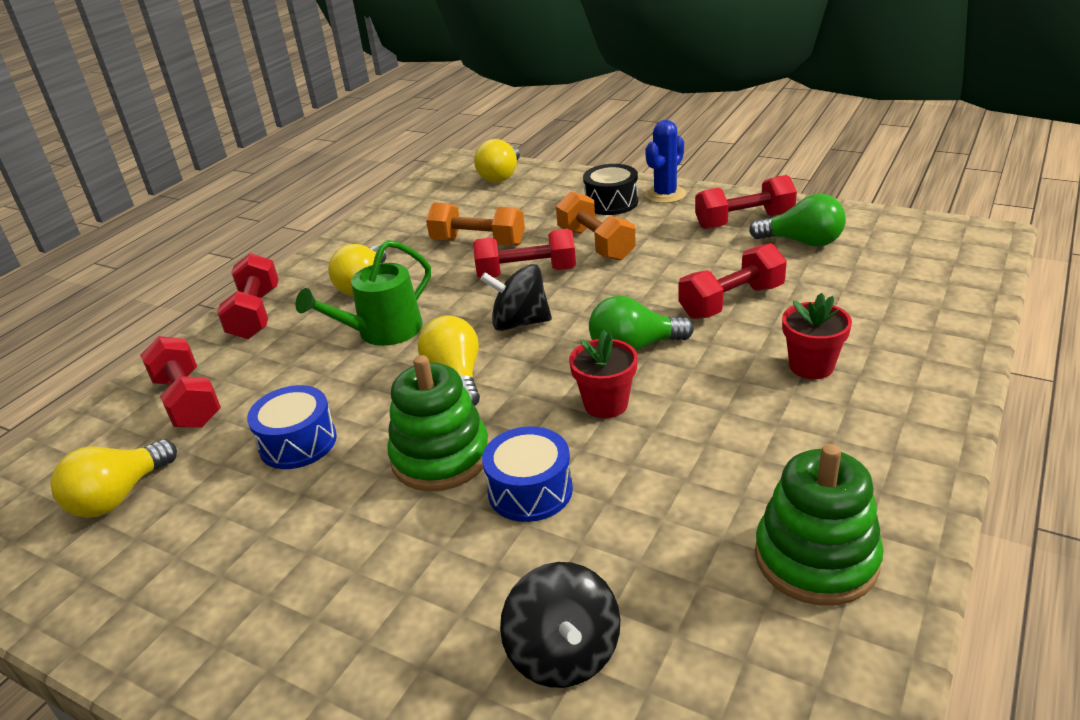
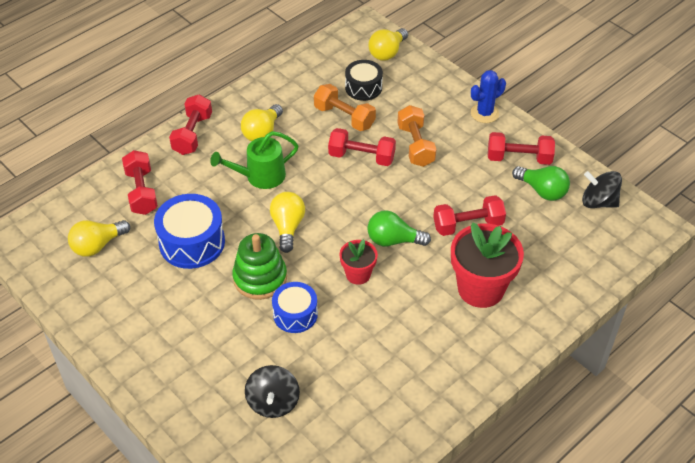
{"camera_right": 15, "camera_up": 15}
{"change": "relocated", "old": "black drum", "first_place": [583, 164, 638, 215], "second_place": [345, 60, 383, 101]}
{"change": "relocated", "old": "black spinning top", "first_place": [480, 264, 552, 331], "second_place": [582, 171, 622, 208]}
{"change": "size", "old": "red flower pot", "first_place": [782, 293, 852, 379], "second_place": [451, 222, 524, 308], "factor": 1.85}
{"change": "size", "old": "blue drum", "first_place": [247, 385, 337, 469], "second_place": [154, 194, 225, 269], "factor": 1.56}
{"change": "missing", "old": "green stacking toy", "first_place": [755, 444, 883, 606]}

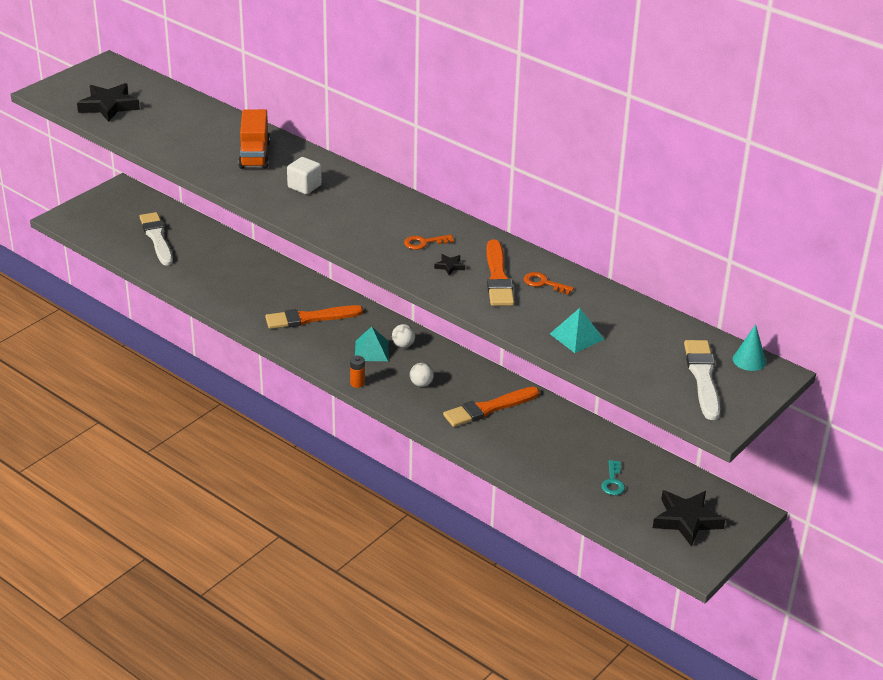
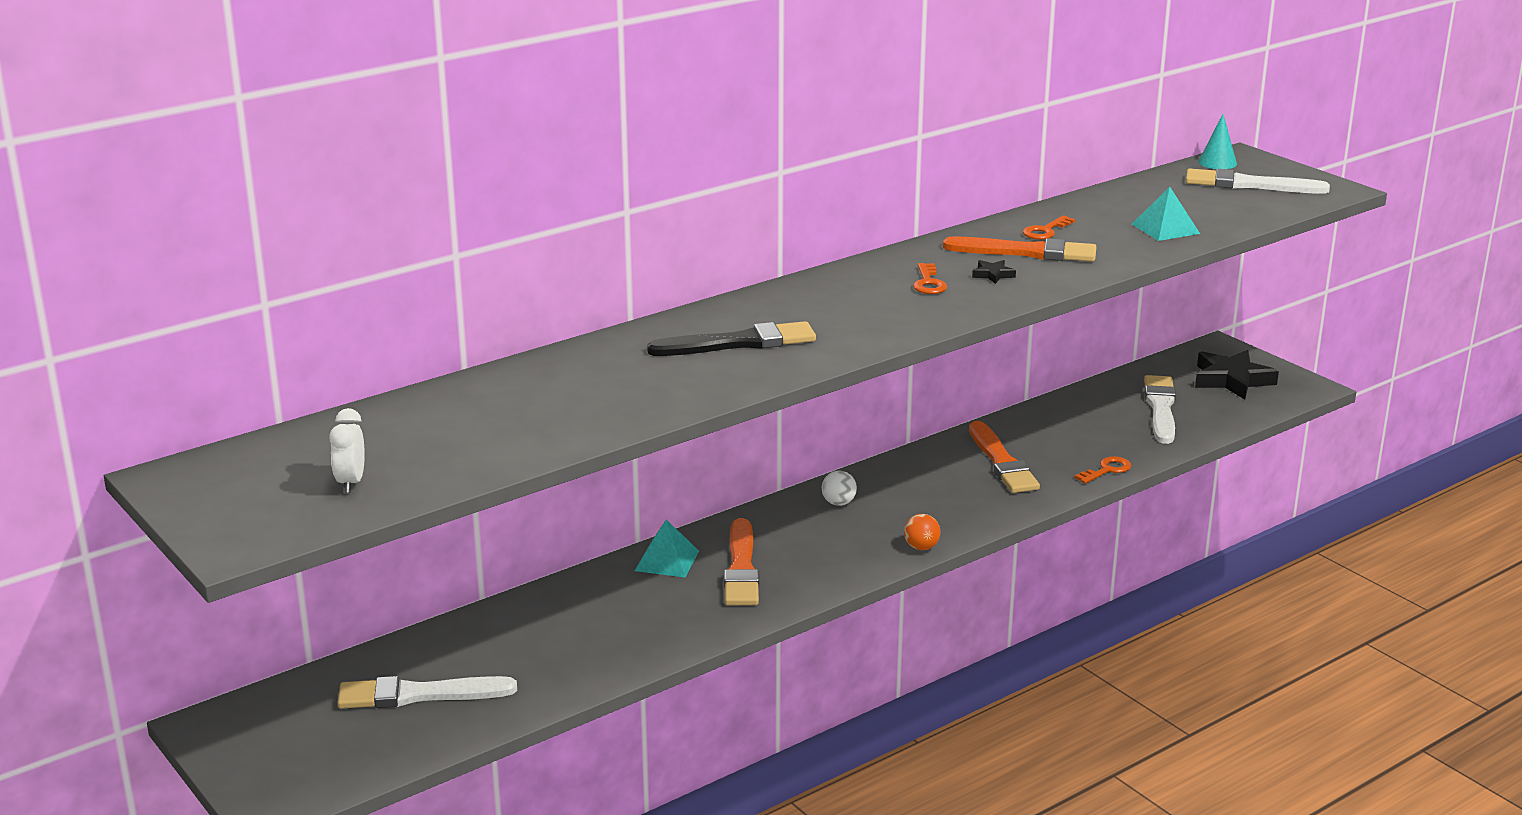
{"camera_right": -75, "camera_up": -10}
{"change": "exchanged", "old": "black star", "new": "white clock", "first_place": [77, 83, 140, 122], "second_place": [329, 408, 365, 493]}
{"change": "missing", "old": "orange truck", "first_place": [238, 109, 270, 169]}
{"change": "exchanged", "old": "white cube", "new": "black brush", "first_place": [287, 157, 322, 194], "second_place": [647, 321, 816, 356]}
{"change": "relocated", "old": "turquoise pyramid", "first_place": [355, 327, 389, 361], "second_place": [635, 520, 699, 578]}
{"change": "exchanged", "old": "orange battery", "new": "orange ball", "first_place": [350, 356, 365, 388], "second_place": [904, 514, 940, 550]}
{"change": "missing", "old": "white ball", "first_place": [410, 363, 434, 387]}
{"change": "exchanged", "old": "turquoise key", "new": "white brush", "first_place": [601, 460, 625, 495], "second_place": [1144, 375, 1176, 444]}
{"change": "appeared", "new": "orange key", "second_place": [1075, 456, 1131, 484]}

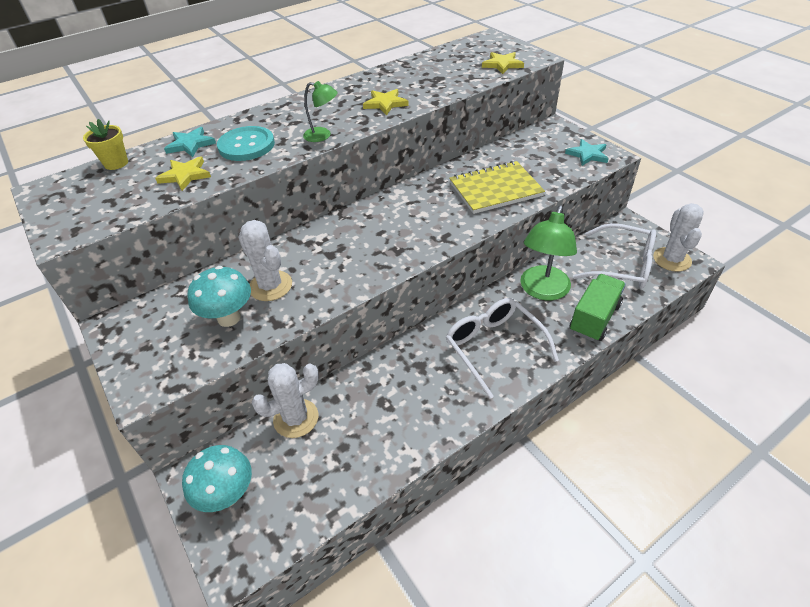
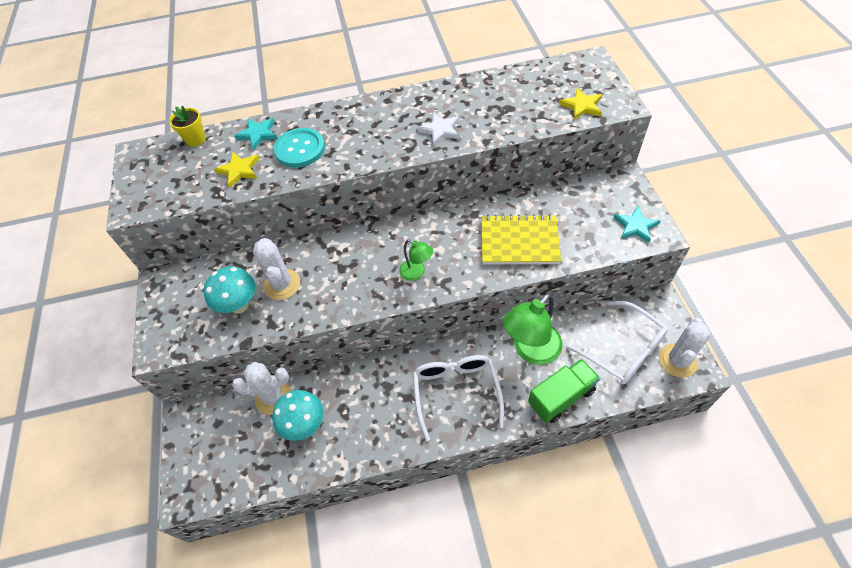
{"camera_right": 25, "camera_up": 10}
{"change": "relocated", "old": "green lamp", "first_place": [303, 81, 338, 142], "second_place": [399, 240, 433, 281]}
{"change": "colour", "old": "yellow star", "new": "white star", "first_place": [363, 89, 409, 115], "second_place": [417, 112, 460, 146]}
{"change": "relocated", "old": "turquoise mushroom", "first_place": [182, 445, 252, 512], "second_place": [272, 390, 323, 441]}

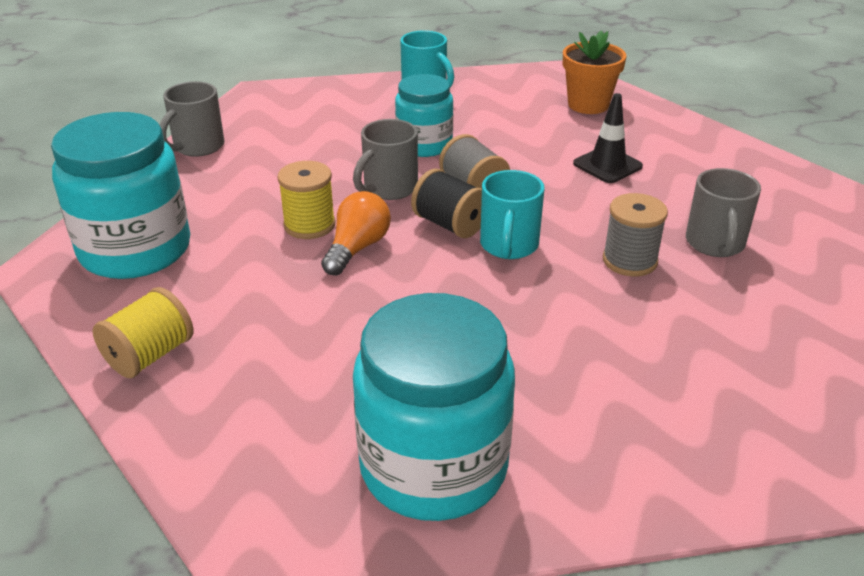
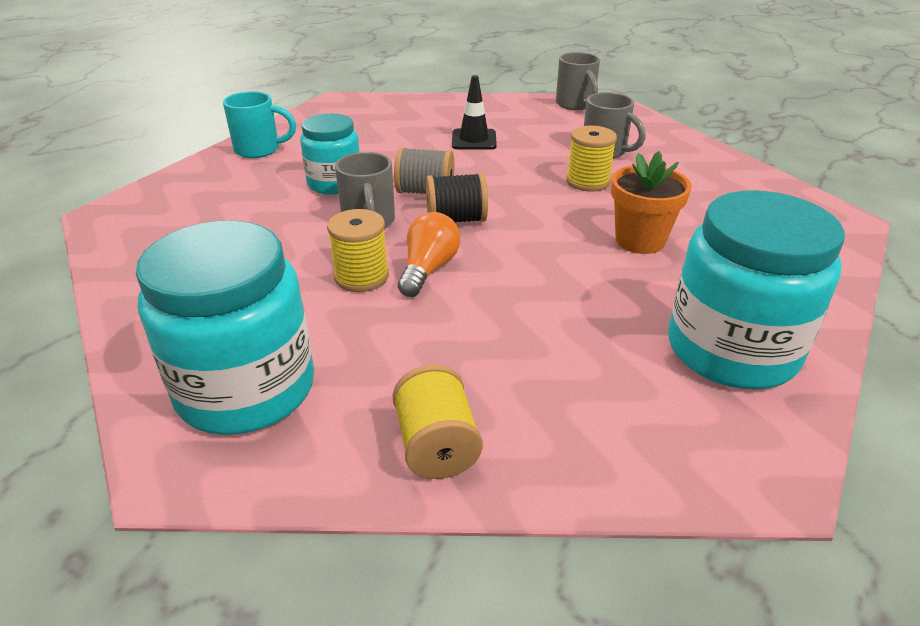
{"camera_right": -50, "camera_up": 0}
{"change": "relocated", "old": "orange flower pot", "first_place": [563, 30, 627, 114], "second_place": [611, 151, 692, 254]}
{"change": "relocated", "old": "grey mug", "first_place": [160, 81, 224, 157], "second_place": [556, 52, 600, 110]}
{"change": "missing", "old": "turquoise mug", "first_place": [480, 170, 545, 259]}
{"change": "spun", "old": "orange light bulb", "first_place": [321, 191, 391, 276], "second_place": [398, 212, 460, 297], "degrees": 45}
{"change": "colour", "old": "grey spool", "new": "yellow spool", "first_place": [603, 193, 668, 277], "second_place": [566, 126, 617, 192]}

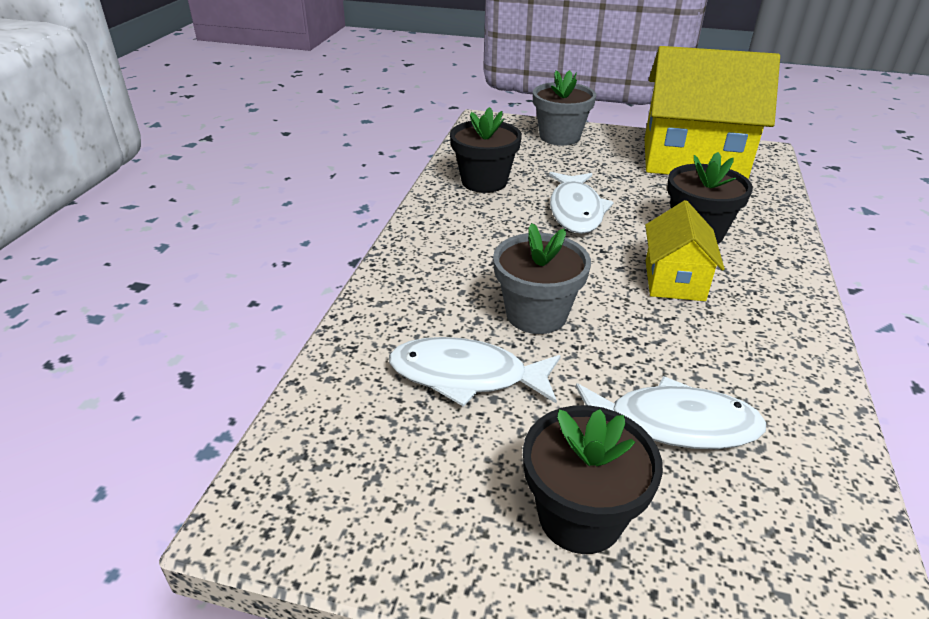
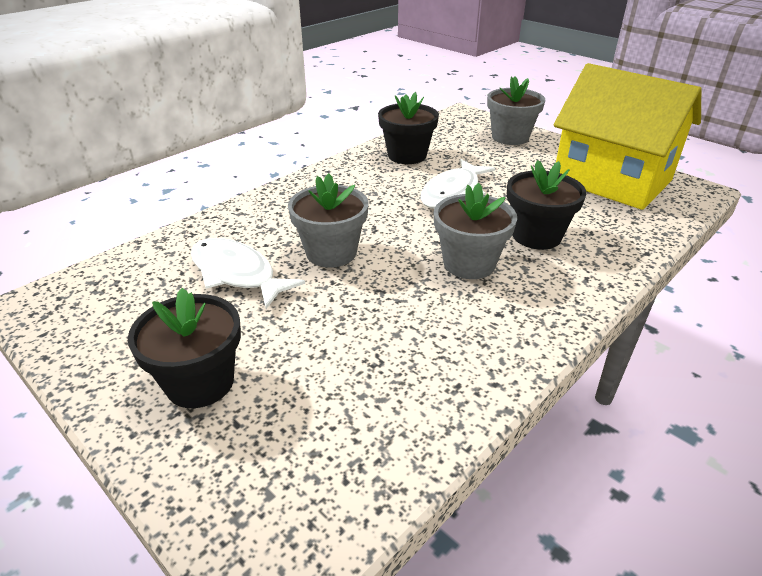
{"camera_right": 30, "camera_up": 0}
{"change": "exchanged", "old": "yellow house", "new": "grey flower pot", "first_place": [645, 200, 725, 301], "second_place": [434, 183, 517, 279]}
{"change": "missing", "old": "white fish", "first_place": [576, 376, 766, 449]}

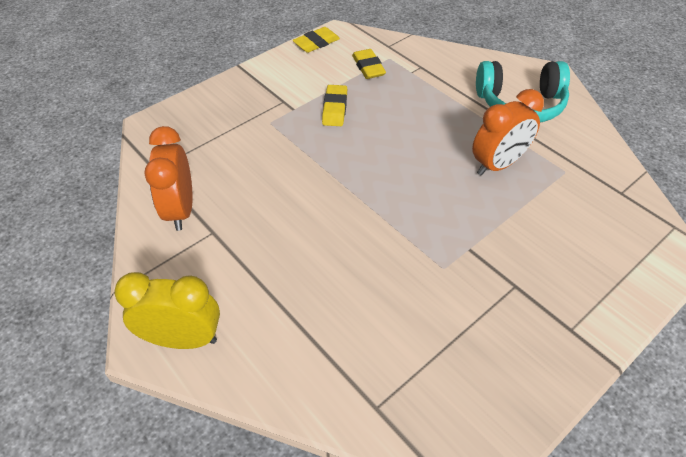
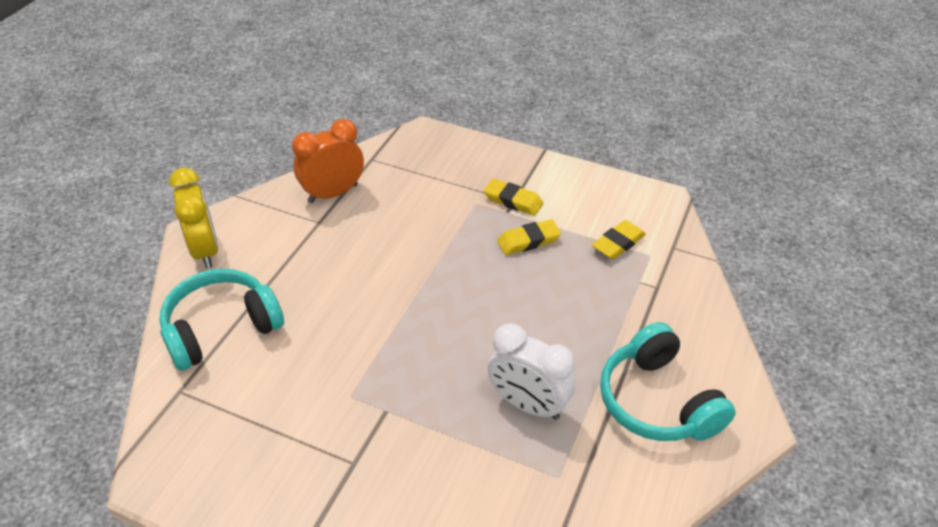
{"camera_right": 65, "camera_up": -5}
{"change": "relocated", "old": "yellow eraser", "first_place": [292, 27, 340, 53], "second_place": [484, 179, 543, 216]}
{"change": "colour", "old": "orange clock", "new": "white clock", "first_place": [472, 89, 544, 176], "second_place": [488, 323, 576, 420]}
{"change": "appeared", "new": "turquoise headphones", "second_place": [159, 269, 284, 371]}

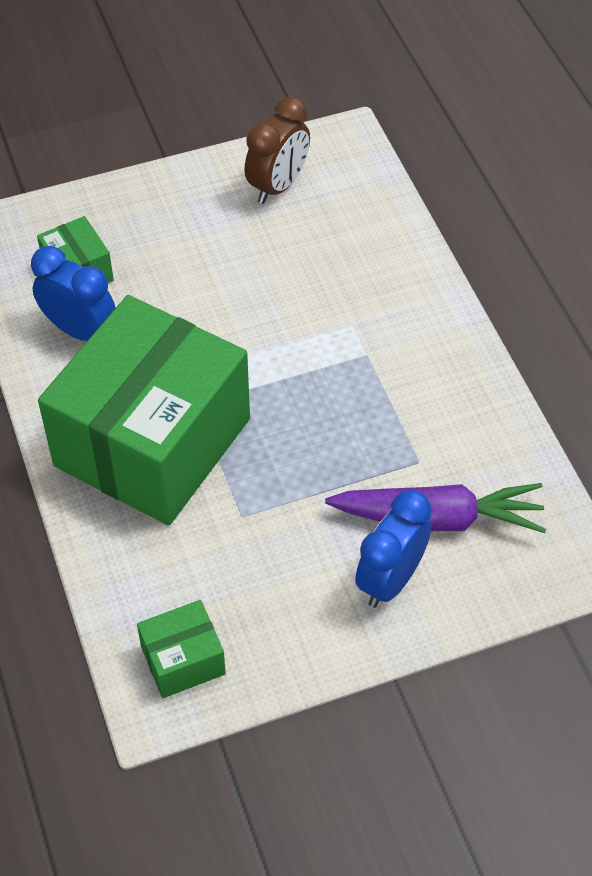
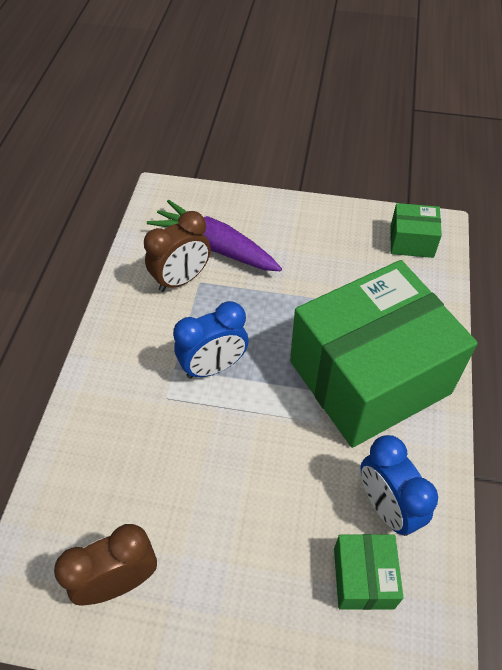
{"camera_right": -150, "camera_up": 0}
{"change": "relocated", "old": "blue clock", "first_place": [355, 490, 432, 608], "second_place": [173, 301, 249, 379]}
{"change": "appeared", "new": "brown clock", "second_place": [144, 211, 211, 292]}

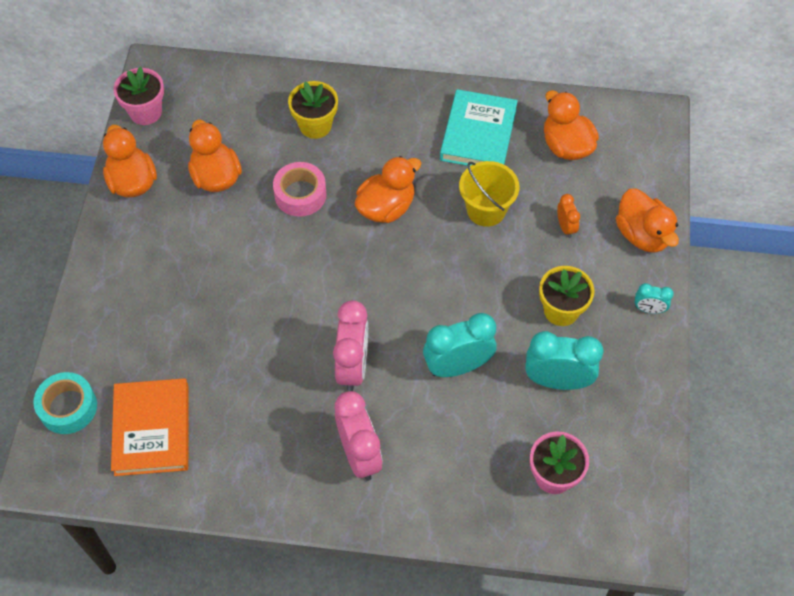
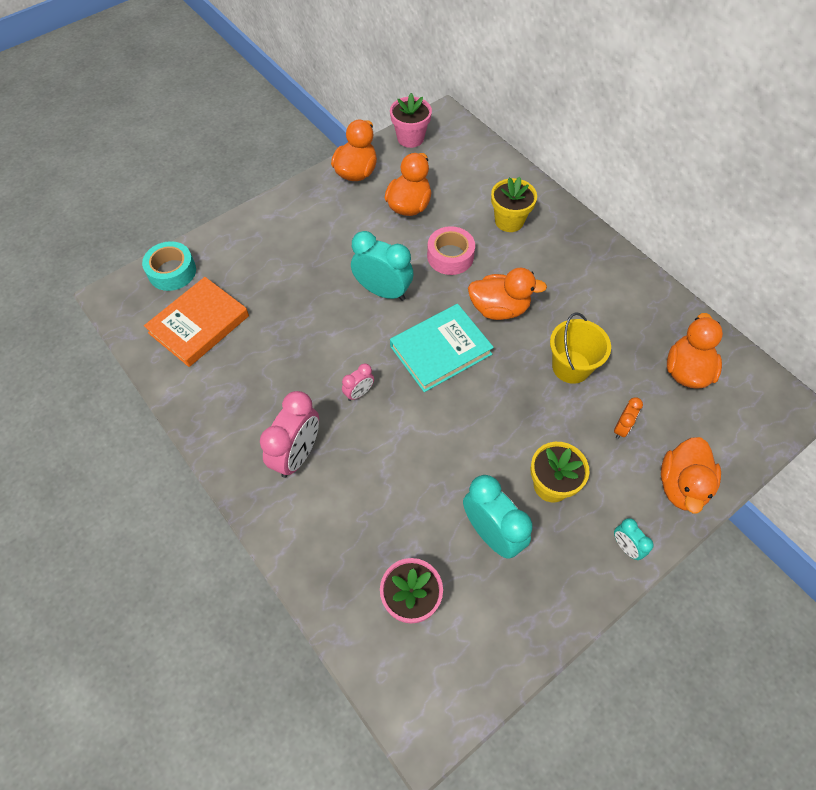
{"camera_right": 45, "camera_up": 0}
{"change": "relocated", "old": "turquoise book", "first_place": [440, 89, 518, 166], "second_place": [390, 304, 494, 392]}
{"change": "size", "old": "pink clock", "first_place": [333, 300, 368, 391], "second_place": [342, 363, 374, 401], "factor": 0.51}
{"change": "relocated", "old": "turquoise clock", "first_place": [423, 313, 496, 377], "second_place": [351, 231, 414, 301]}

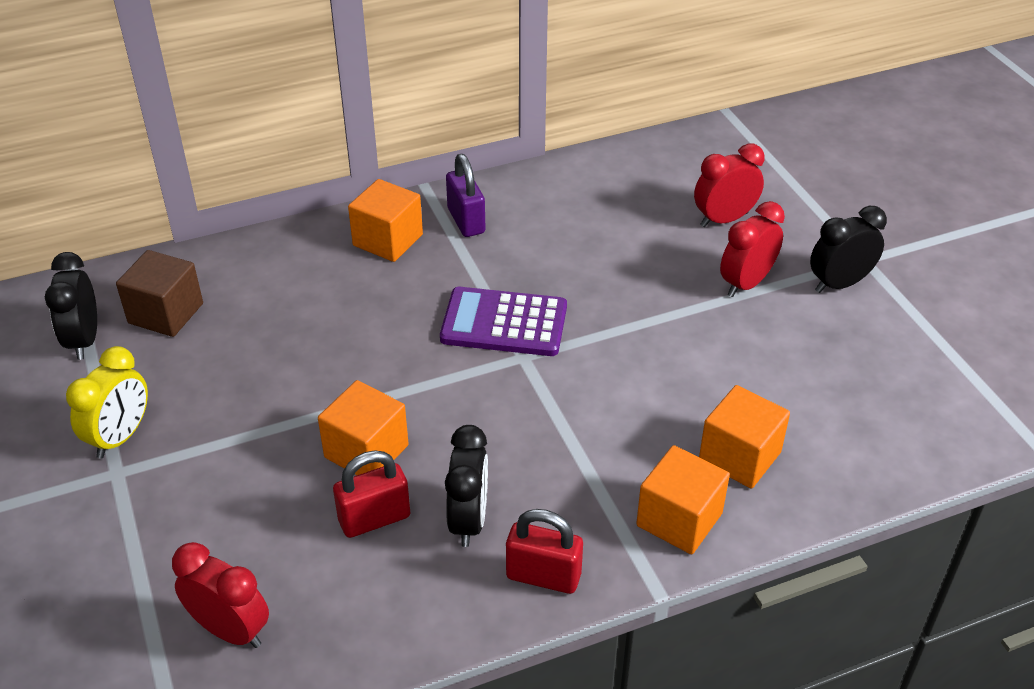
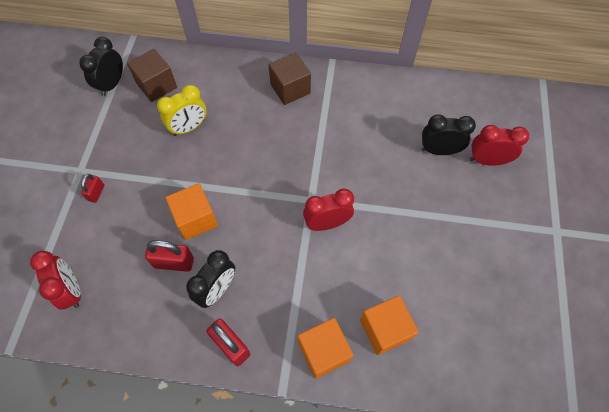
{"camera_right": 30, "camera_up": 20}
{"change": "missing", "old": "purple padlock", "first_place": [446, 154, 485, 237]}
{"change": "colour", "old": "orange cube", "new": "brown cube", "first_place": [348, 179, 423, 262], "second_place": [269, 52, 311, 105]}
{"change": "relocated", "old": "red clock", "first_place": [720, 201, 785, 297], "second_place": [303, 189, 354, 231]}
{"change": "relocated", "old": "black clock", "first_place": [810, 206, 887, 293], "second_place": [422, 114, 476, 155]}
{"change": "missing", "old": "purple calculator", "first_place": [440, 287, 567, 356]}
{"change": "relocated", "old": "yellow clock", "first_place": [66, 346, 148, 458], "second_place": [157, 85, 207, 136]}
{"change": "appeared", "new": "red padlock", "second_place": [81, 174, 104, 203]}

